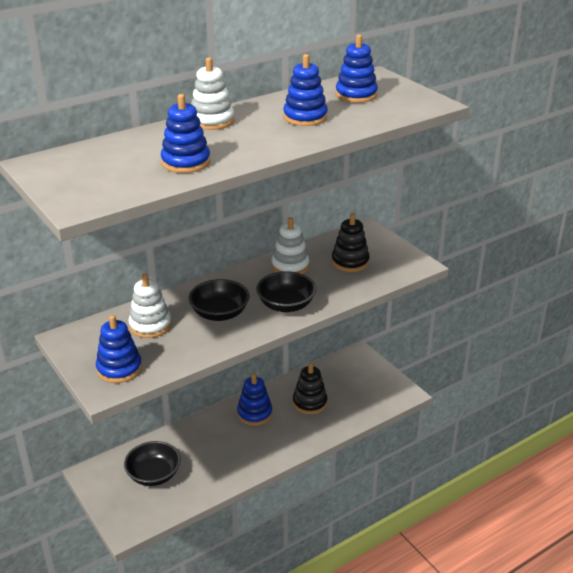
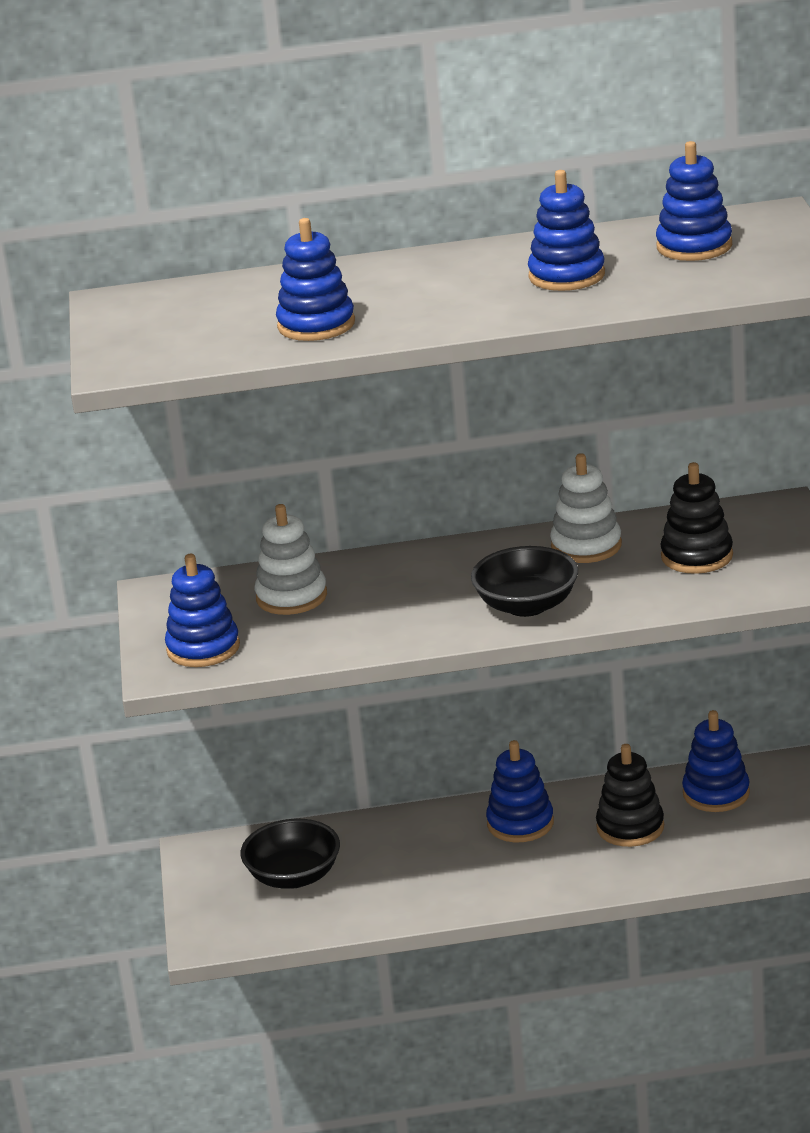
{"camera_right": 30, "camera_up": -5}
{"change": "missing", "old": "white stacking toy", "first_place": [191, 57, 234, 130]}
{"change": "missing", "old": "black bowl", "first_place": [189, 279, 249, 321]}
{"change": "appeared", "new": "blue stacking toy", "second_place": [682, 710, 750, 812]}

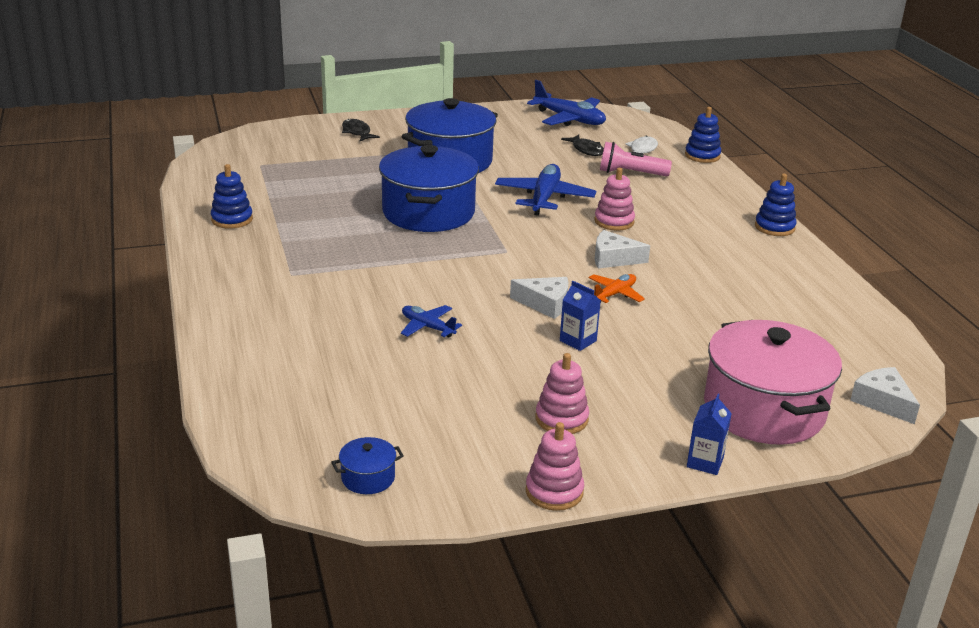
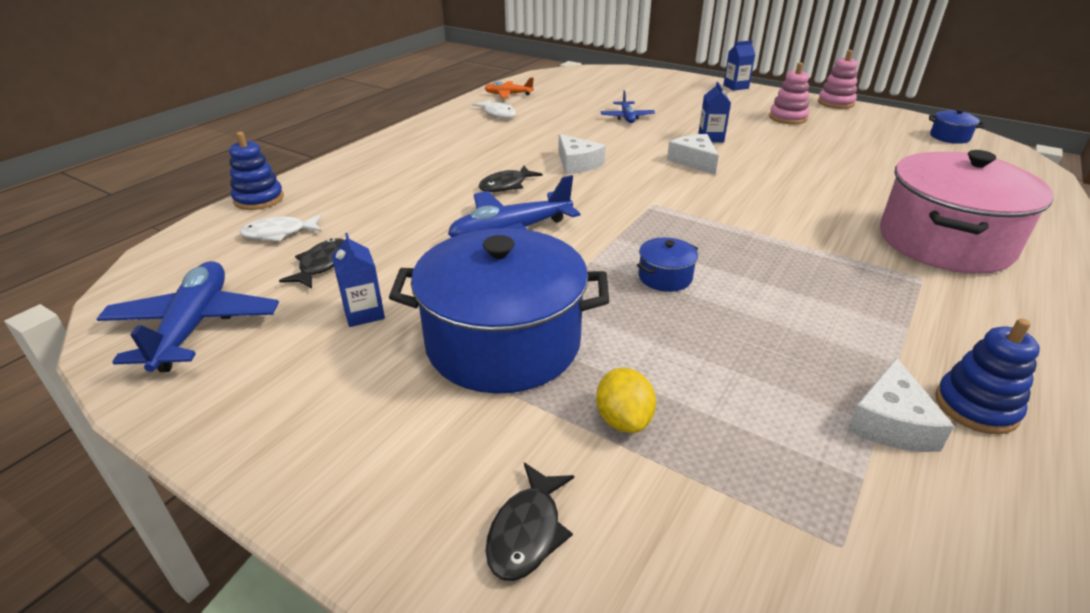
{"camera_right": -130, "camera_up": 5}
{"change": "missing", "old": "pink flashlight", "first_place": [600, 142, 672, 176]}
{"change": "size", "old": "blue pot", "first_place": [379, 145, 479, 232], "second_place": [637, 237, 698, 292], "factor": 0.4}
{"change": "exchanged", "old": "pink stacking toy", "new": "black fish", "first_place": [594, 168, 635, 230], "second_place": [479, 166, 542, 192]}
{"change": "missing", "old": "blue stacking toy", "first_place": [755, 174, 797, 236]}
{"change": "relocated", "old": "orange plane", "first_place": [588, 274, 645, 303], "second_place": [485, 78, 534, 98]}
{"change": "relocated", "old": "blue plane", "first_place": [401, 305, 462, 338], "second_place": [601, 90, 655, 123]}
{"change": "relocated", "old": "pink pot", "first_place": [704, 320, 842, 445], "second_place": [880, 150, 1054, 274]}
{"change": "relocated", "old": "white cheese", "first_place": [850, 367, 920, 424], "second_place": [847, 358, 954, 452]}
{"change": "appeared", "new": "white fish", "second_place": [472, 100, 516, 118]}
{"change": "appeared", "new": "blue carton", "second_place": [332, 233, 385, 327]}
{"change": "appeared", "new": "yellow lemon", "second_place": [596, 368, 656, 433]}

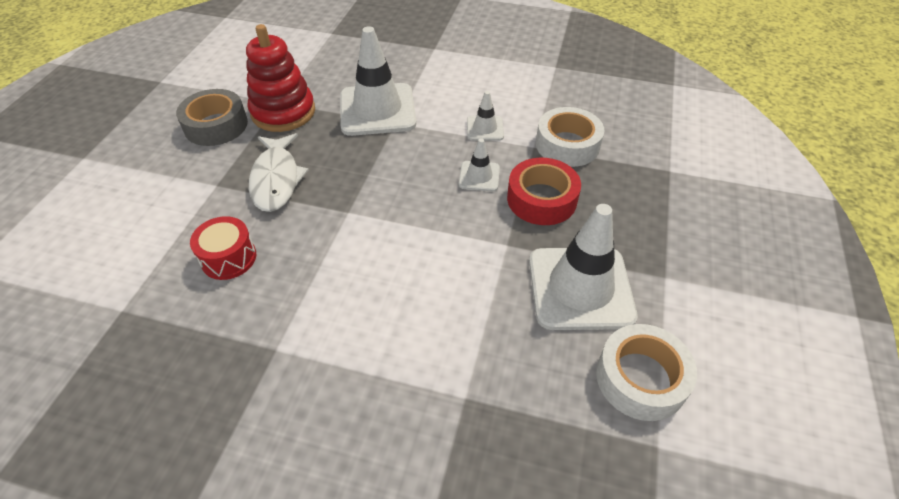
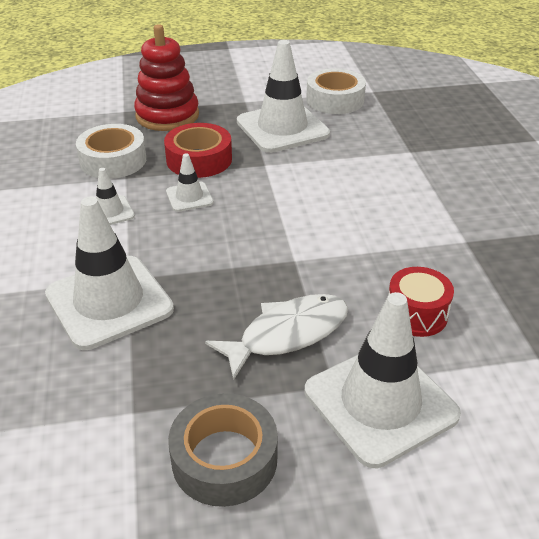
{"camera_right": -115, "camera_up": -10}
{"change": "relocated", "old": "red stacking toy", "first_place": [246, 24, 315, 132], "second_place": [134, 24, 199, 131]}
{"change": "appeared", "new": "white traffic cone", "second_place": [305, 292, 461, 468]}

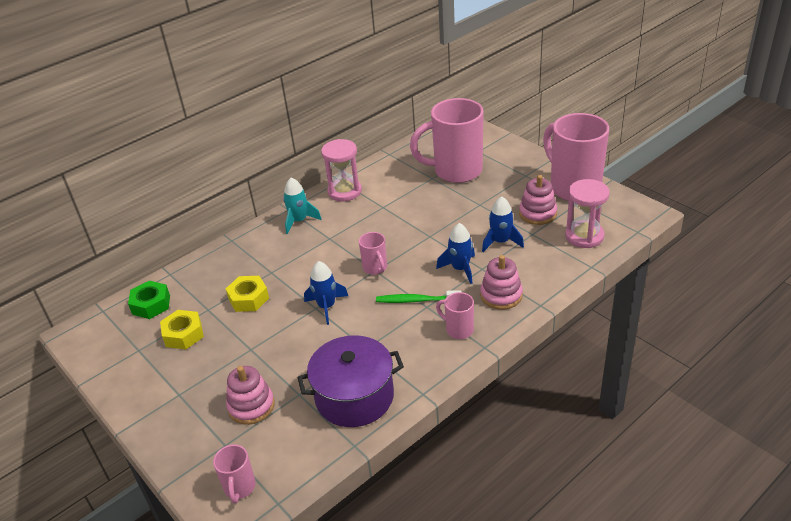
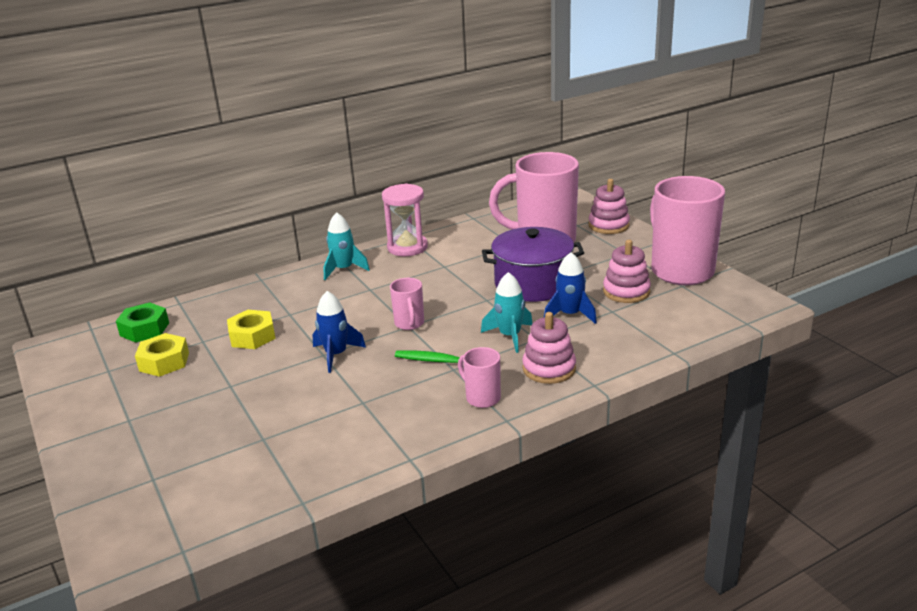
{"camera_right": 10, "camera_up": -10}
{"change": "missing", "old": "pink hourglass", "first_place": [565, 179, 610, 248]}
{"change": "colour", "old": "blue rocket", "new": "turquoise rocket", "first_place": [436, 223, 475, 284], "second_place": [481, 272, 533, 353]}
{"change": "relocated", "old": "purple pot", "first_place": [298, 335, 404, 427], "second_place": [482, 227, 584, 302]}
{"change": "relocated", "old": "pink stacking toy", "first_place": [226, 366, 274, 425], "second_place": [589, 179, 630, 234]}
{"change": "missing", "old": "pink mug", "first_place": [213, 444, 256, 503]}

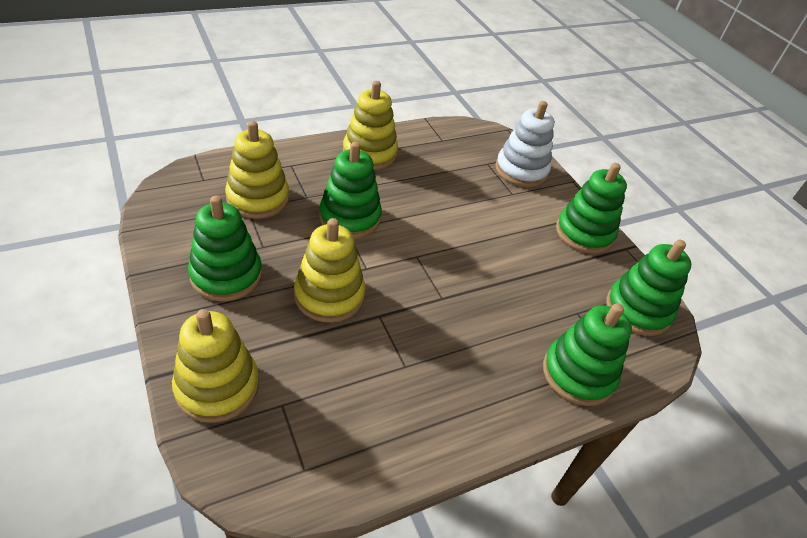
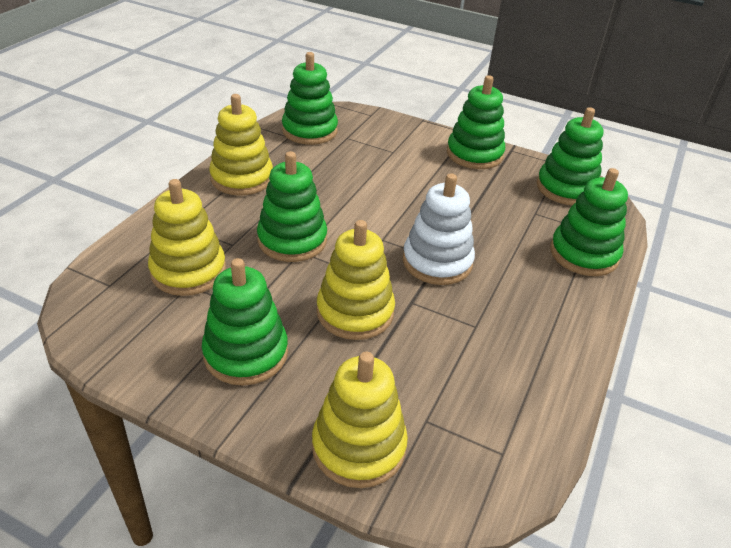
{"camera_right": -35, "camera_up": -5}
{"change": "relocated", "old": "white stacking toy", "first_place": [496, 101, 554, 187], "second_place": [403, 173, 475, 285]}
{"change": "appeared", "new": "green stacking toy", "second_place": [282, 52, 338, 145]}

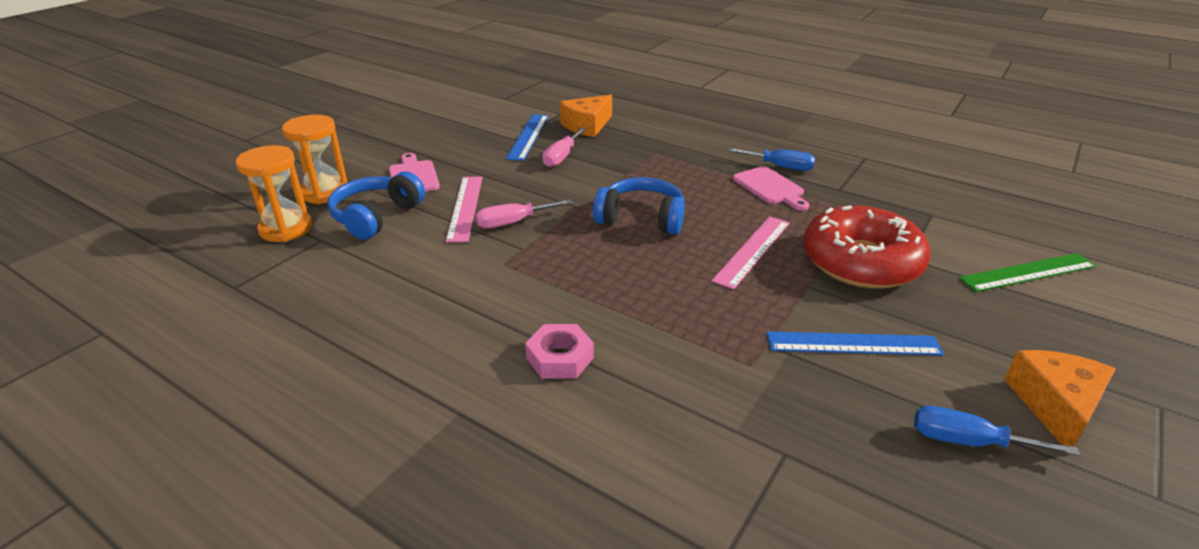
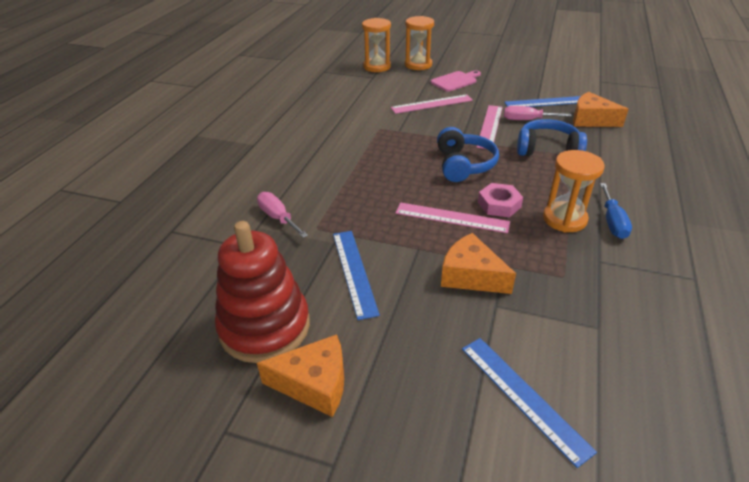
{"camera_right": 75, "camera_up": 5}
{"change": "exchanged", "old": "pink cutting board", "new": "orange hourglass", "first_place": [733, 166, 809, 211], "second_place": [543, 150, 605, 233]}
{"change": "relocated", "old": "blue headphones", "first_place": [327, 171, 425, 240], "second_place": [517, 119, 587, 156]}
{"change": "relocated", "old": "pink screwdriver", "first_place": [475, 199, 572, 228], "second_place": [257, 192, 308, 238]}
{"change": "exchanged", "old": "red donut", "new": "orange cheese", "first_place": [804, 205, 931, 289], "second_place": [441, 233, 516, 294]}
{"change": "colour", "old": "green ruler", "new": "blue ruler", "first_place": [959, 253, 1097, 292], "second_place": [462, 338, 597, 468]}
{"change": "relocated", "old": "pink nut", "first_place": [525, 324, 594, 379], "second_place": [478, 183, 523, 217]}
{"change": "exchanged", "old": "blue screwdriver", "new": "red stacking toy", "first_place": [914, 406, 1080, 456], "second_place": [215, 221, 310, 363]}
{"change": "appeared", "new": "pink ruler", "second_place": [476, 105, 503, 149]}

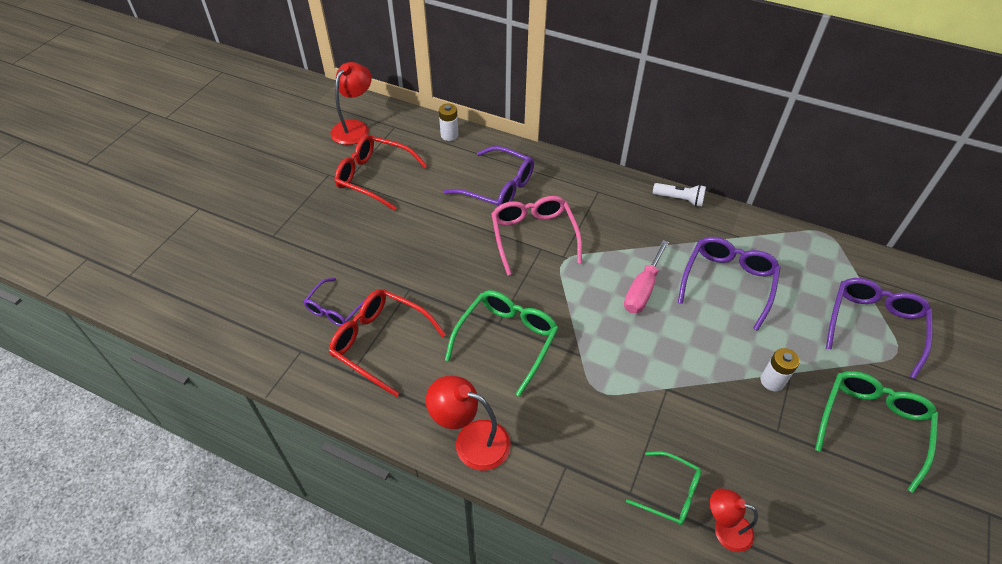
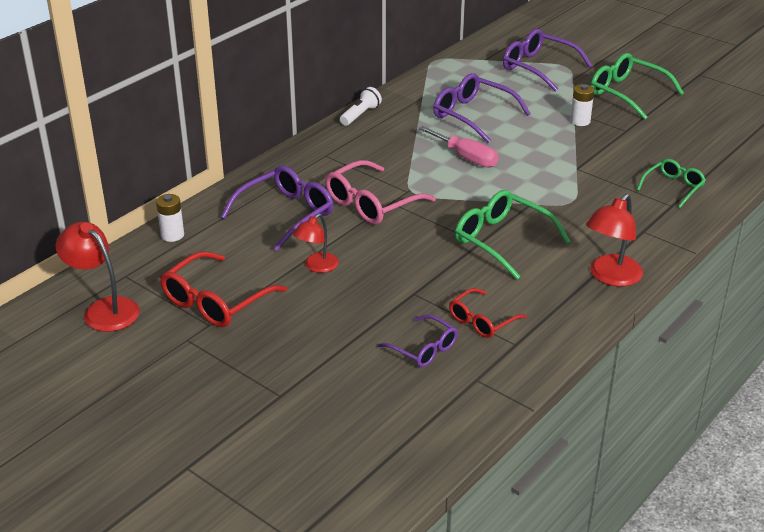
{"camera_right": -75, "camera_up": -15}
{"change": "spun", "old": "pink glasses", "first_place": [491, 196, 582, 276], "second_place": [325, 160, 436, 224], "degrees": -45}
{"change": "size", "old": "red glasses", "first_place": [329, 289, 446, 397], "second_place": [449, 288, 527, 338], "factor": 0.61}
{"change": "relocated", "old": "red lamp", "first_place": [710, 488, 758, 552], "second_place": [293, 214, 339, 273]}

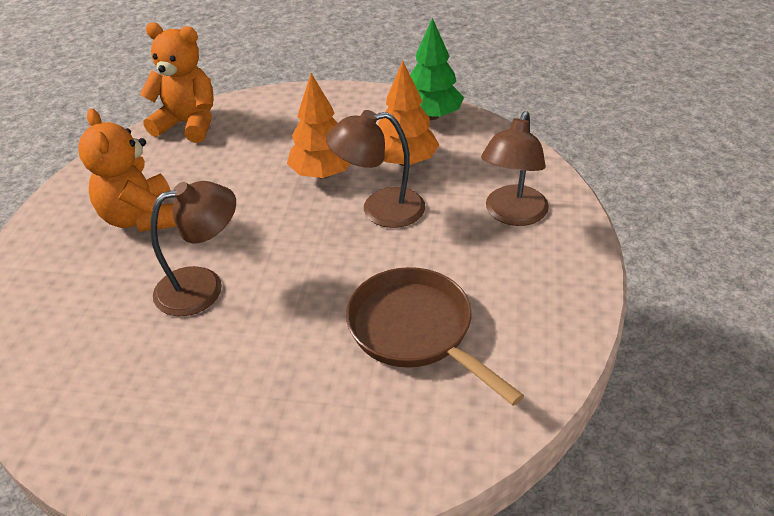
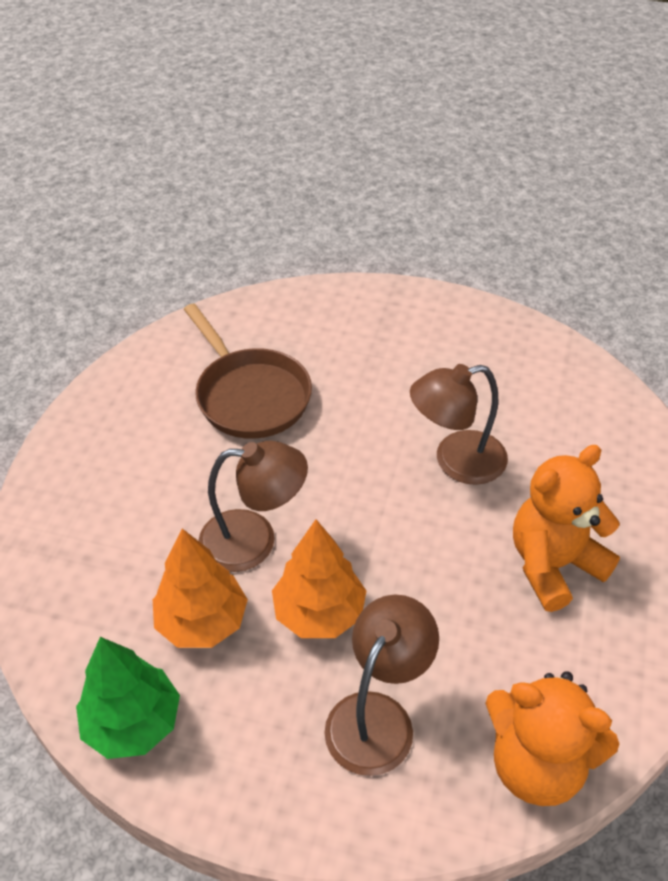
{"camera_right": -175, "camera_up": 5}
{"change": "spun", "old": "orange teddy bear", "first_place": [78, 109, 176, 232], "second_place": [513, 445, 620, 612], "degrees": -105}
{"change": "relocated", "old": "brown lamp", "first_place": [481, 111, 549, 226], "second_place": [324, 595, 439, 776]}

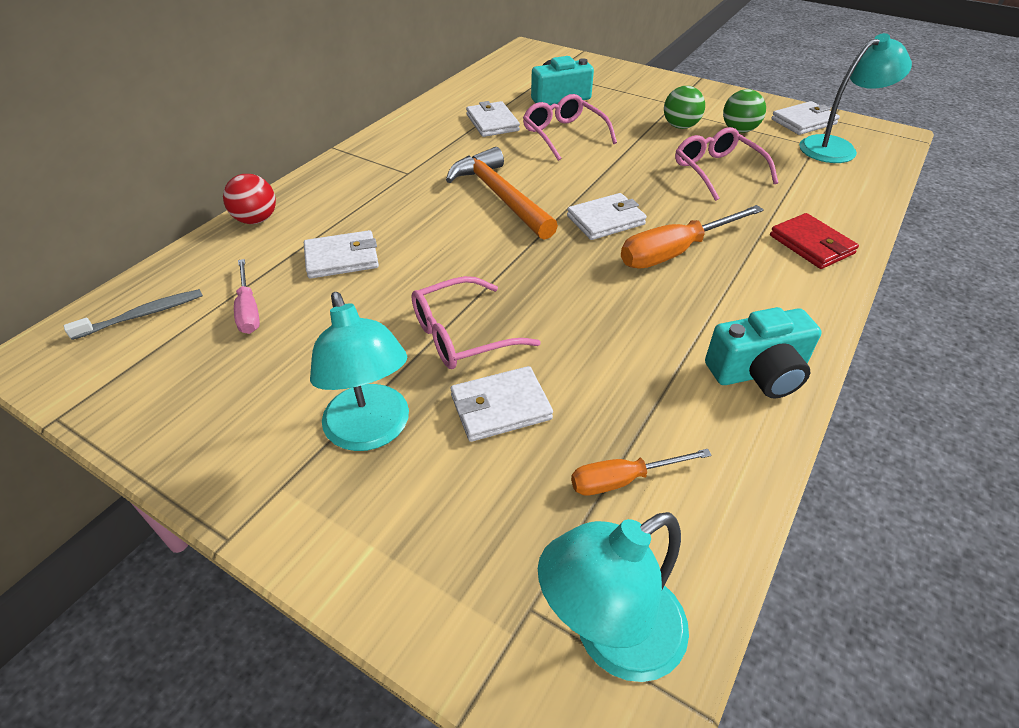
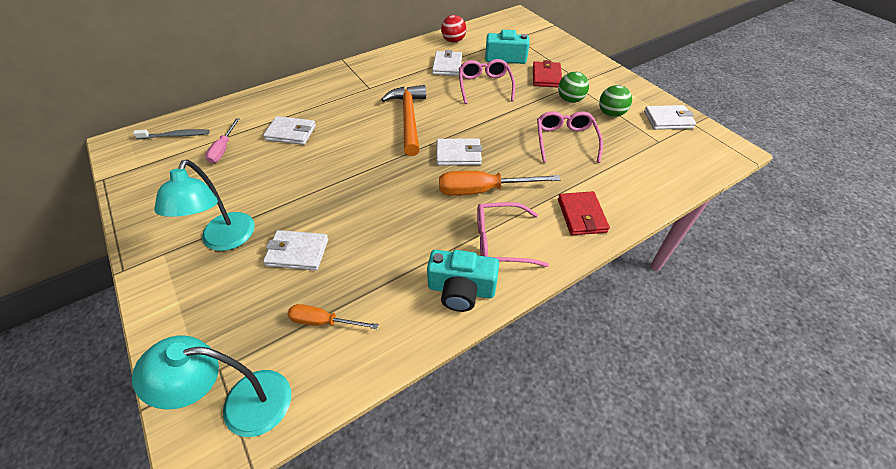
{"camera_right": 25, "camera_up": 5}
{"change": "missing", "old": "turquoise lamp", "first_place": [799, 33, 912, 163]}
{"change": "relocated", "old": "red ball", "first_place": [223, 174, 276, 224], "second_place": [441, 15, 466, 43]}
{"change": "relocated", "old": "pink glasses", "first_place": [411, 276, 541, 369], "second_place": [477, 202, 549, 267]}
{"change": "appeared", "new": "red wallet", "second_place": [533, 60, 562, 88]}

